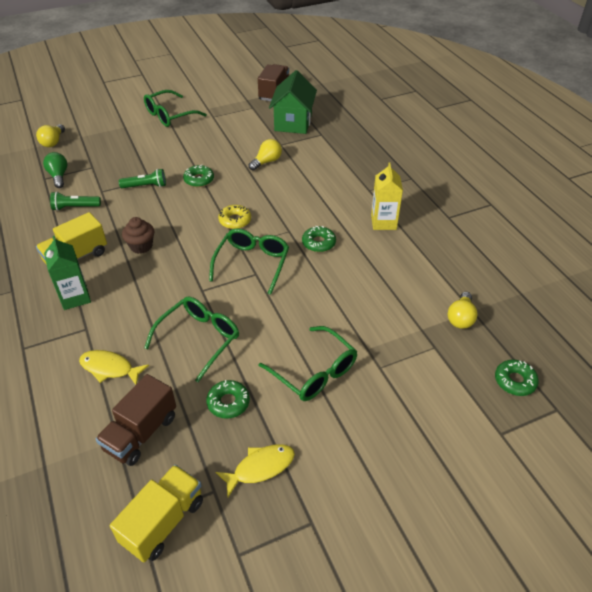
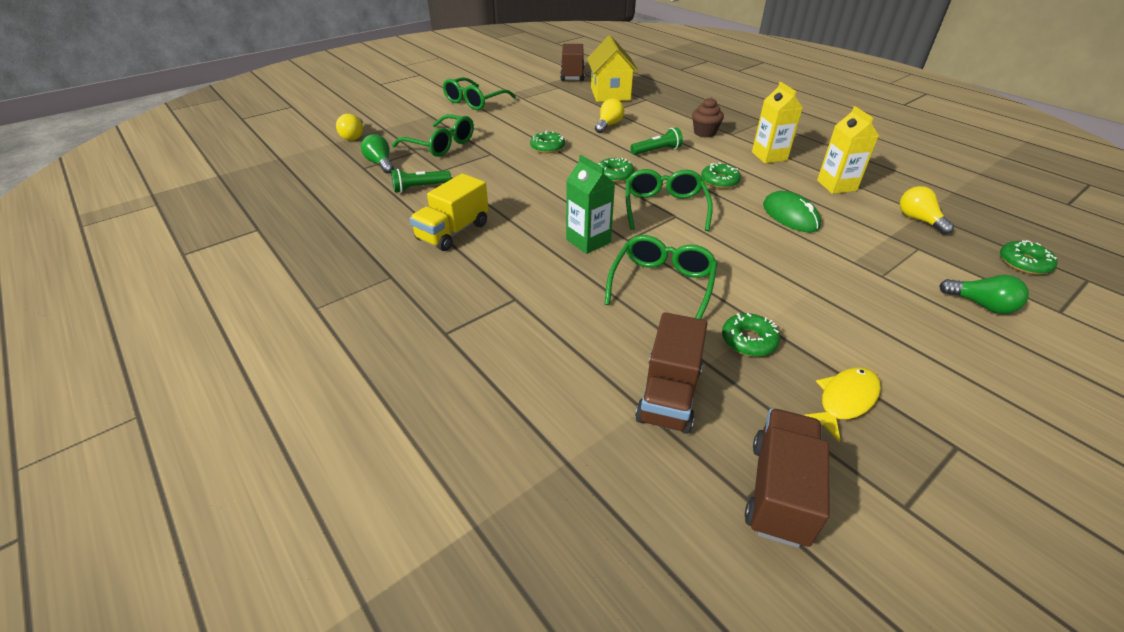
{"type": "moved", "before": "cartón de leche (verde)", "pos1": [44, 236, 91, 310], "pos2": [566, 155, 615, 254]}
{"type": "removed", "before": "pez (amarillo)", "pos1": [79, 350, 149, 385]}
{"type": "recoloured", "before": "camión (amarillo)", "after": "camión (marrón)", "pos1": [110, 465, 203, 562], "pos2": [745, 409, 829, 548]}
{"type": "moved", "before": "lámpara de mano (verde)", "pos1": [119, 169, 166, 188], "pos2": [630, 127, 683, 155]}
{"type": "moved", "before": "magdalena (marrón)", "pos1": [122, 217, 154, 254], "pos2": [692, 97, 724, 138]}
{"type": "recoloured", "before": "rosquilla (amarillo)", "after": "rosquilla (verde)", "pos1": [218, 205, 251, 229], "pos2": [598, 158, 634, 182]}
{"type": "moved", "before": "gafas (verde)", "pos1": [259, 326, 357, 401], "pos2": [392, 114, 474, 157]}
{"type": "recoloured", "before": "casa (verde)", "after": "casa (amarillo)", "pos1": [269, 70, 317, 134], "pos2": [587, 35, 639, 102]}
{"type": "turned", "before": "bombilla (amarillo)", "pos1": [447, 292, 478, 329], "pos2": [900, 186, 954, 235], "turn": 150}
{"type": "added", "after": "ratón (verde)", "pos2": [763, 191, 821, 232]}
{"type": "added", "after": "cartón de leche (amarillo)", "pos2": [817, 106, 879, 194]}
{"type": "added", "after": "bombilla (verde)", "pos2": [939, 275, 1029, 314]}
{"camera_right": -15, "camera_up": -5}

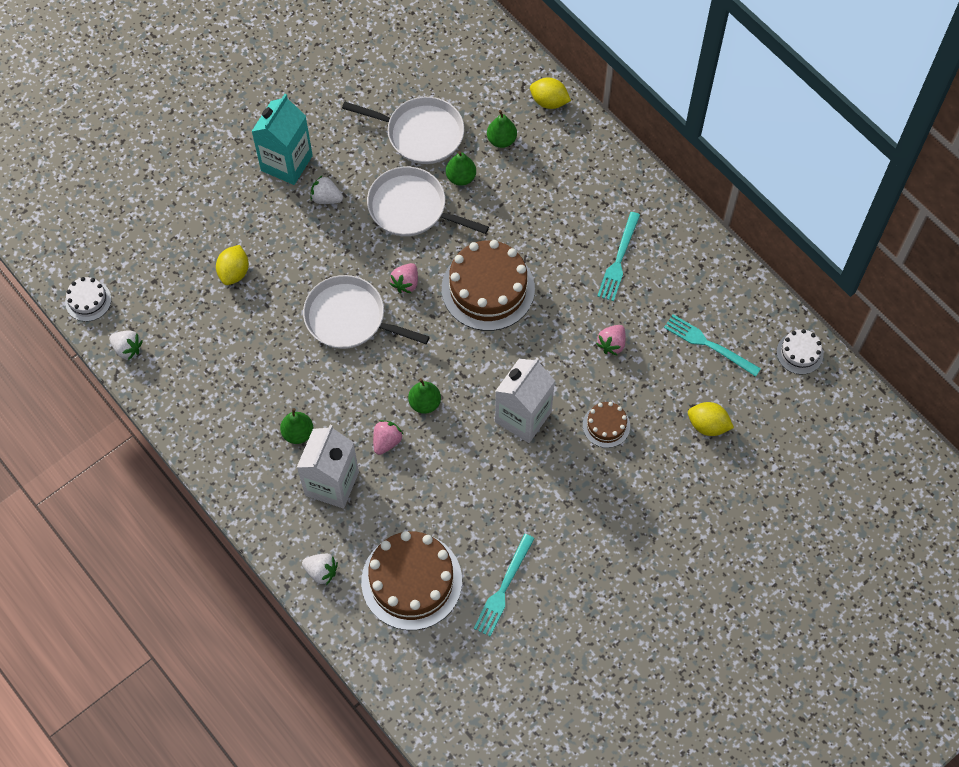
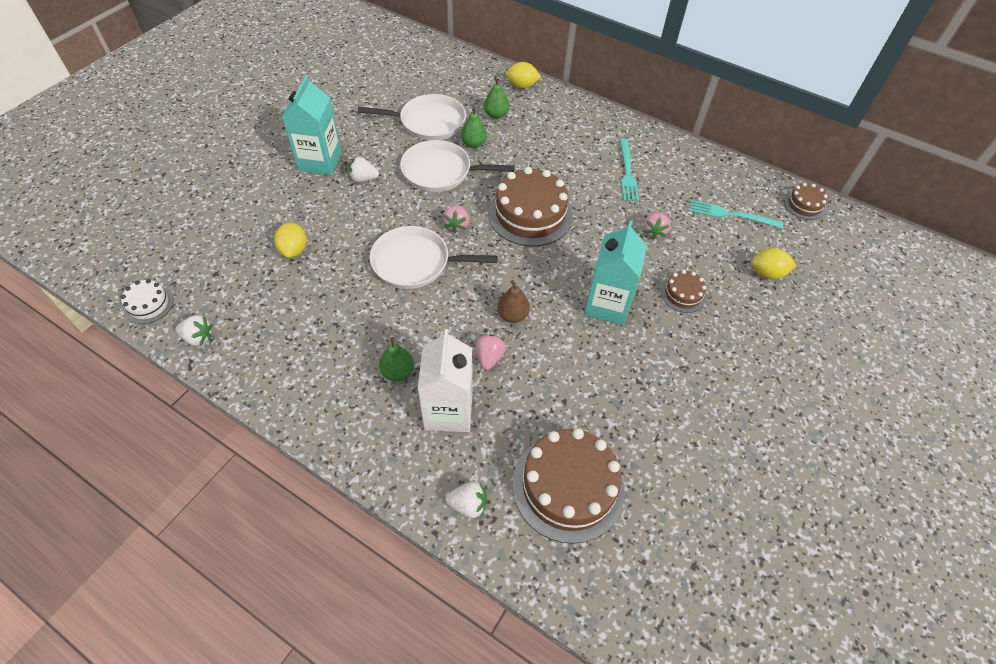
{"type": "recoloured", "before": "pera (verde)", "after": "pera (marrón)", "pos1": [408, 378, 441, 414], "pos2": [497, 280, 530, 323]}
{"type": "removed", "before": "tenedor (turquesa)", "pos1": [473, 534, 535, 636]}
{"type": "recoloured", "before": "cartón de leche (blanco)", "after": "cartón de leche (turquesa)", "pos1": [495, 358, 555, 443], "pos2": [584, 221, 647, 325]}
{"type": "recoloured", "before": "tarta (blanco)", "after": "tarta (marrón)", "pos1": [777, 329, 823, 374], "pos2": [784, 183, 828, 220]}
{"camera_right": -20, "camera_up": -10}

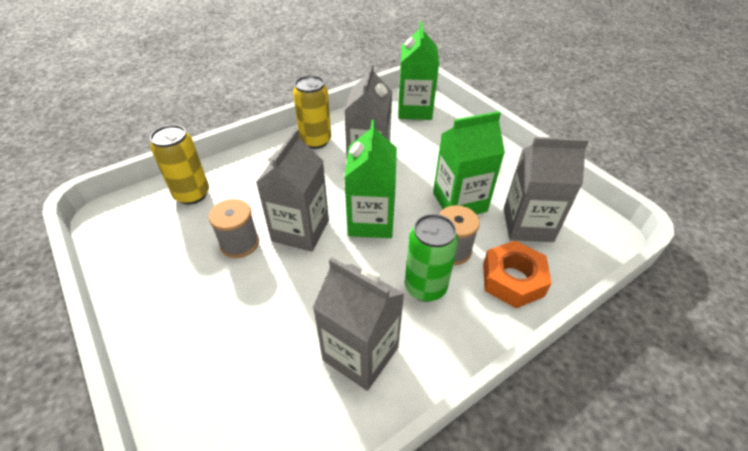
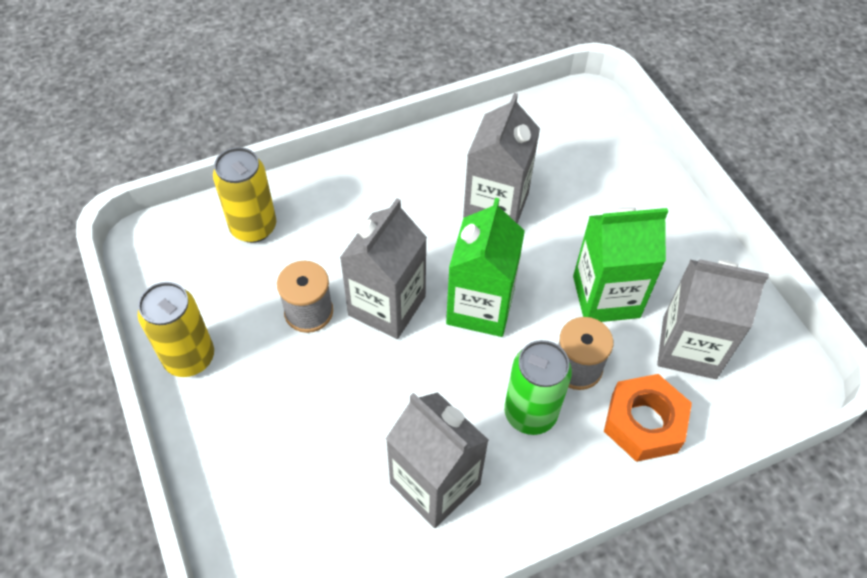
{"type": "moved", "before": "lata (amarillo)", "pos1": [293, 75, 331, 149], "pos2": [138, 282, 214, 377]}
{"type": "removed", "before": "cartón de leche (verde)", "pos1": [398, 21, 439, 120]}
{"camera_right": 10, "camera_up": 10}

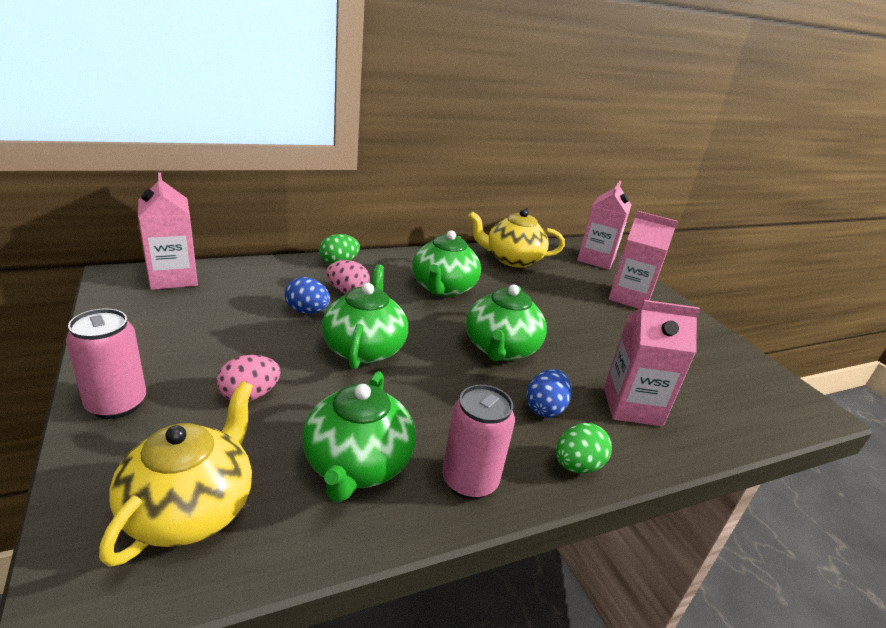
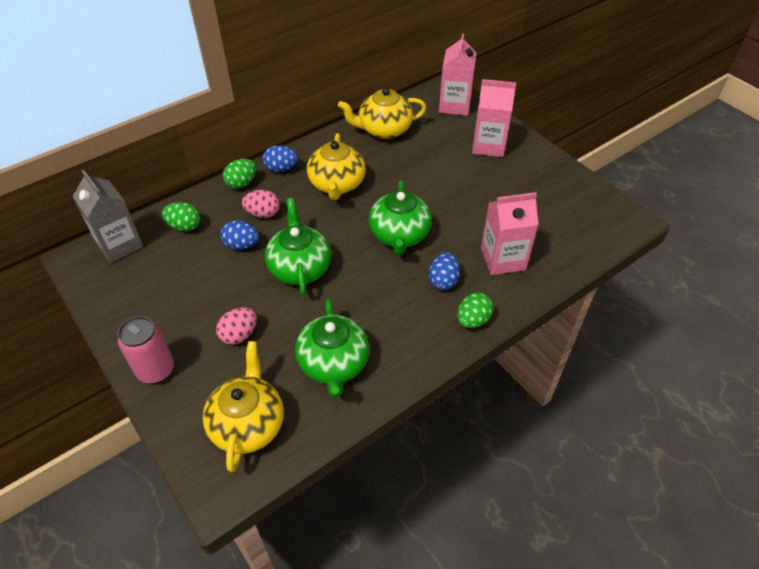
{"type": "recoloured", "before": "cartón de leche (rosa)", "after": "cartón de leche (gris)", "pos1": [138, 172, 198, 290], "pos2": [73, 170, 143, 263]}
{"type": "recoloured", "before": "tetera (verde)", "after": "tetera (amarillo)", "pos1": [412, 230, 481, 297], "pos2": [307, 133, 366, 200]}
{"type": "removed", "before": "lata (rosa)", "pos1": [442, 385, 515, 499]}
{"type": "added", "after": "huevo (verde)", "pos2": [162, 202, 200, 231]}
{"type": "added", "after": "huevo (azul)", "pos2": [263, 145, 298, 172]}
{"camera_right": -10, "camera_up": 20}

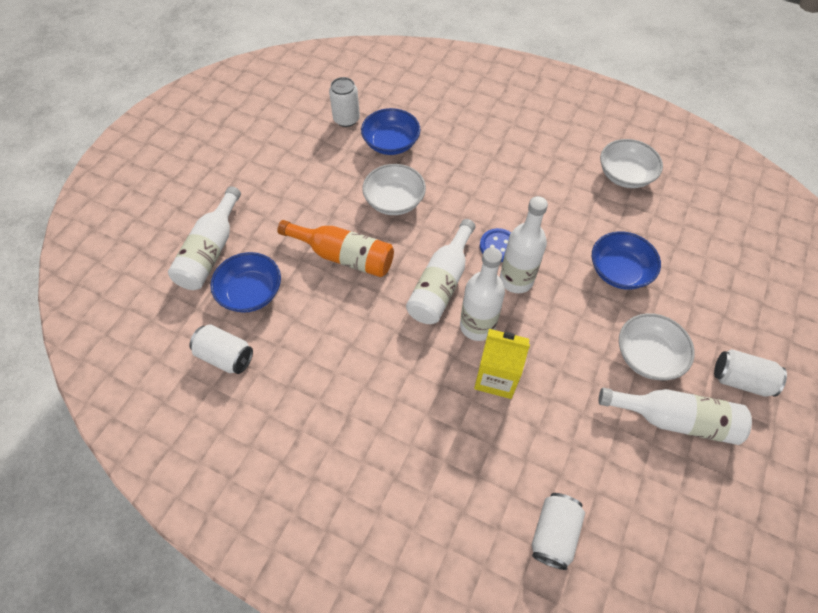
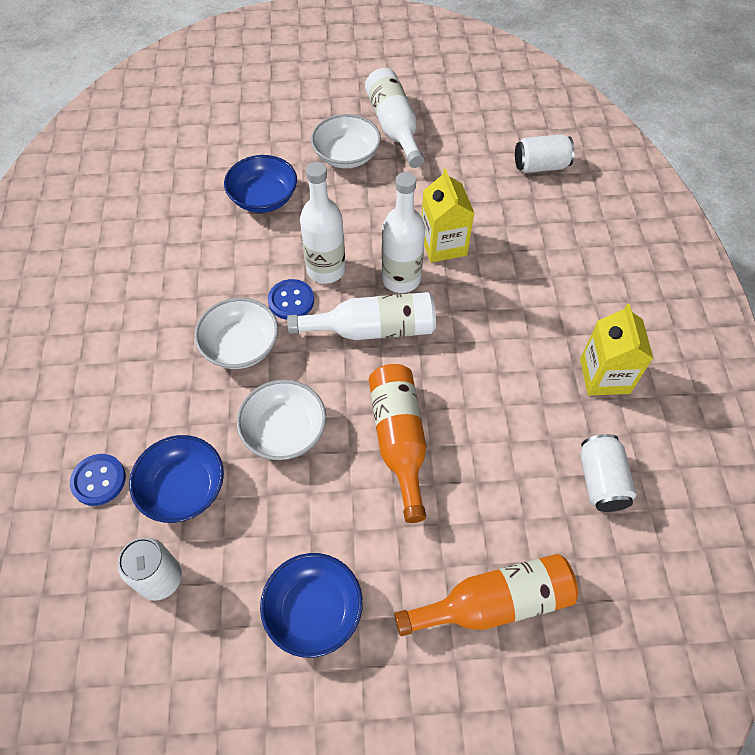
{"type": "recoloured", "before": "botella (blanco)", "after": "botella (naranja)", "pos1": [168, 186, 241, 290], "pos2": [395, 554, 578, 636]}
{"type": "moved", "before": "cuenco (azul)", "pos1": [210, 252, 281, 313], "pos2": [260, 553, 363, 658]}
{"type": "moved", "before": "cuenco (blanco)", "pos1": [600, 139, 663, 188], "pos2": [195, 298, 279, 369]}
{"type": "removed", "before": "lata (blanco)", "pos1": [714, 349, 787, 397]}
{"type": "added", "after": "botón (azul)", "pos2": [70, 454, 126, 506]}
{"type": "added", "after": "cartón de leche (amarillo)", "pos2": [580, 304, 653, 396]}
{"camera_right": -120, "camera_up": 0}

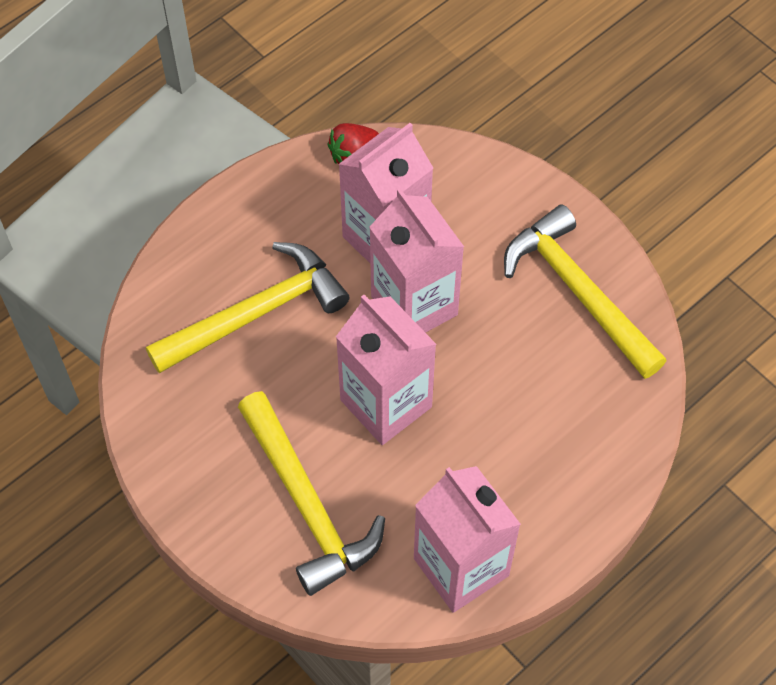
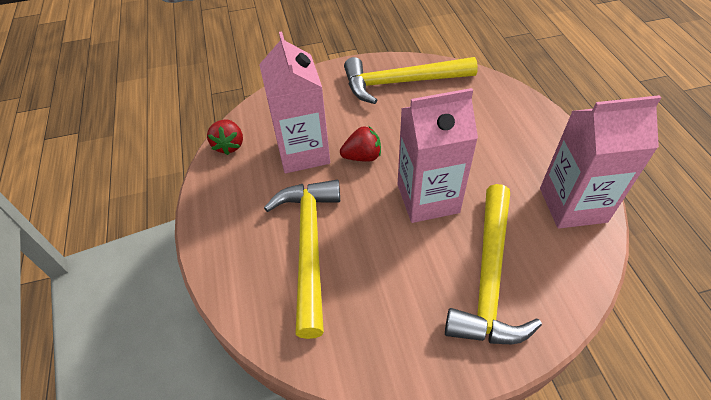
{"type": "turned", "before": "martillo (amarillo)", "pos1": [238, 391, 385, 596], "pos2": [445, 184, 542, 344], "turn": 105}
{"type": "replaced", "before": "cartón de leche (rosa)", "after": "fresa (rojo)", "pos1": [369, 188, 464, 333], "pos2": [340, 126, 381, 162]}
{"camera_right": -60, "camera_up": -10}

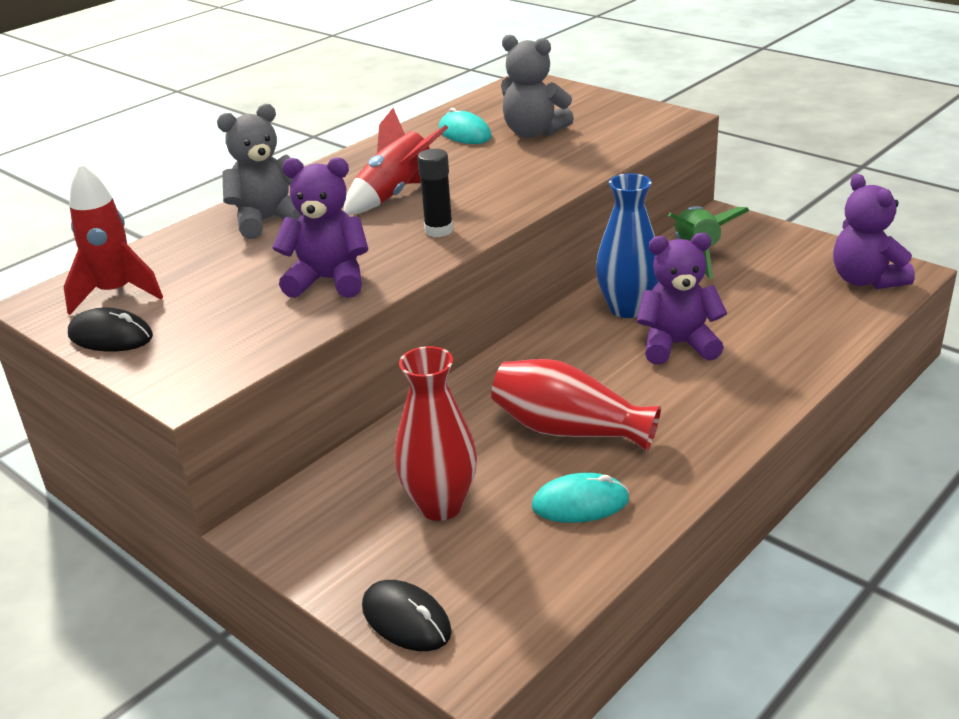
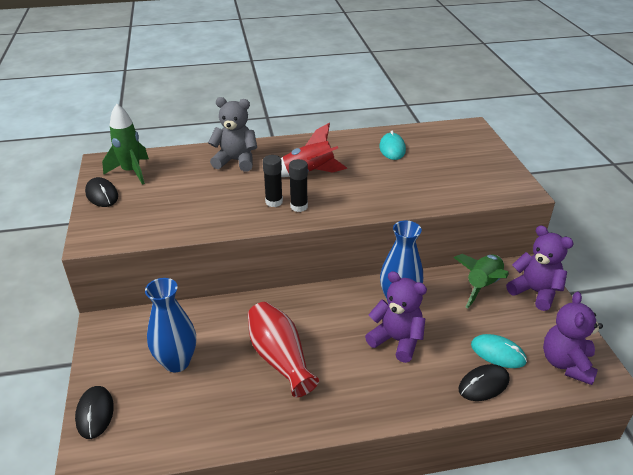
{"type": "recoloured", "before": "cohete (rojo)", "after": "cohete (verde)", "pos1": [64, 163, 163, 315], "pos2": [102, 104, 149, 185]}
{"type": "moved", "before": "osito (morado)", "pos1": [272, 157, 369, 298], "pos2": [506, 225, 574, 311]}
{"type": "recoloured", "before": "florero (rojo)", "after": "florero (azul)", "pos1": [395, 346, 477, 521], "pos2": [145, 278, 196, 373]}
{"type": "removed", "before": "osito (gris)", "pos1": [501, 34, 574, 138]}
{"type": "moved", "before": "ratón (turquesa)", "pos1": [532, 473, 629, 523], "pos2": [471, 334, 527, 368]}
{"type": "added", "after": "barra de pegamento (negro)", "pos2": [263, 155, 283, 207]}
{"type": "added", "after": "ratón (negro)", "pos2": [459, 364, 509, 401]}
{"camera_right": 35, "camera_up": 5}

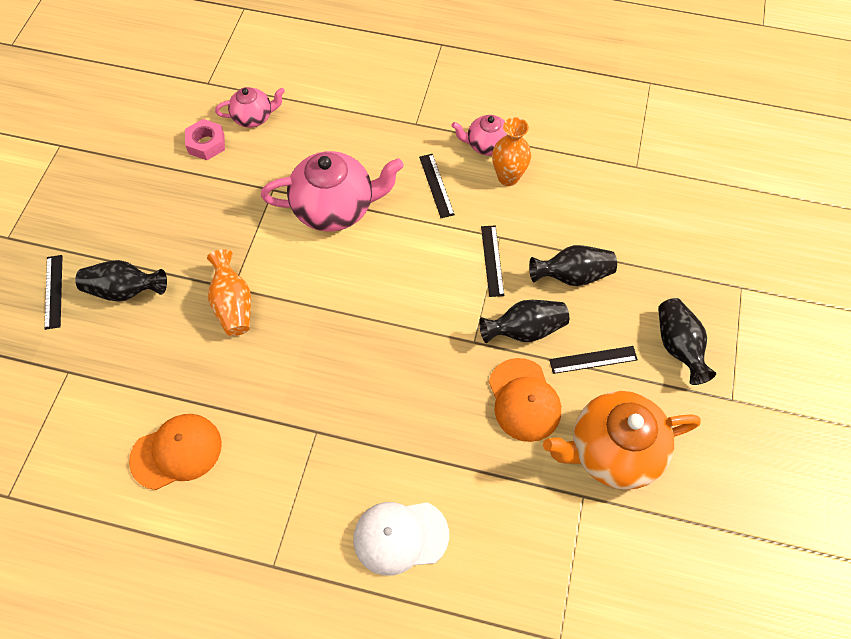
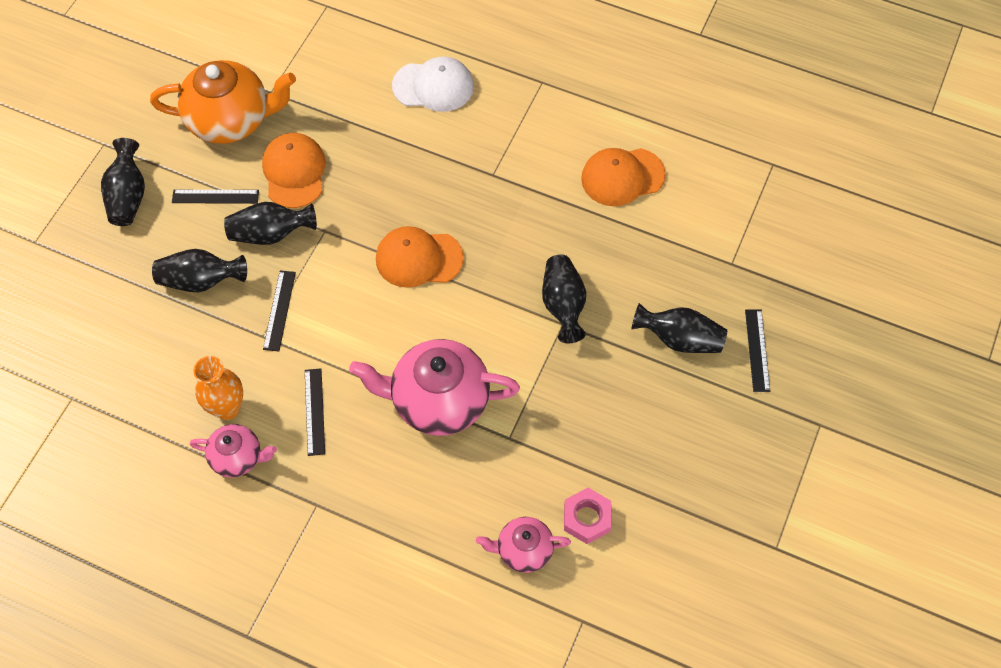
{"type": "recoloured", "before": "florero (naranja)", "after": "florero (negro)", "pos1": [207, 249, 251, 336], "pos2": [542, 255, 586, 343]}
{"type": "added", "after": "gorra (naranja)", "pos2": [376, 226, 464, 288]}
{"camera_right": -170, "camera_up": 0}

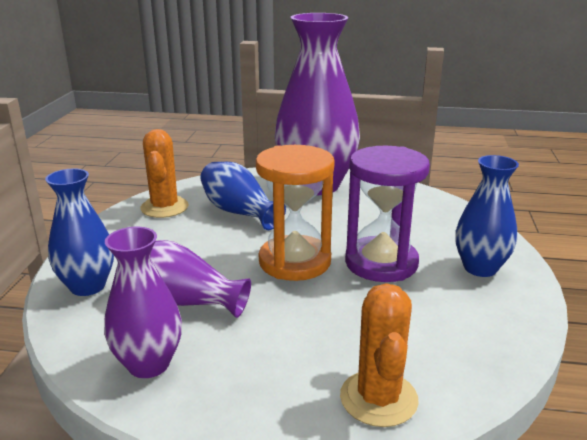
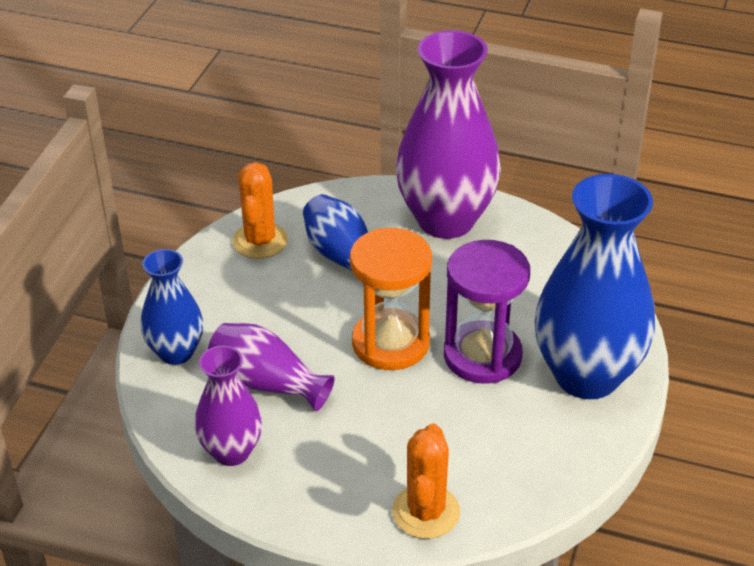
{"type": "resized", "before": "florero (azul)", "pos1": [455, 155, 519, 277], "pos2": [535, 174, 655, 399], "scale": 1.84}
{"camera_right": 10, "camera_up": 15}

